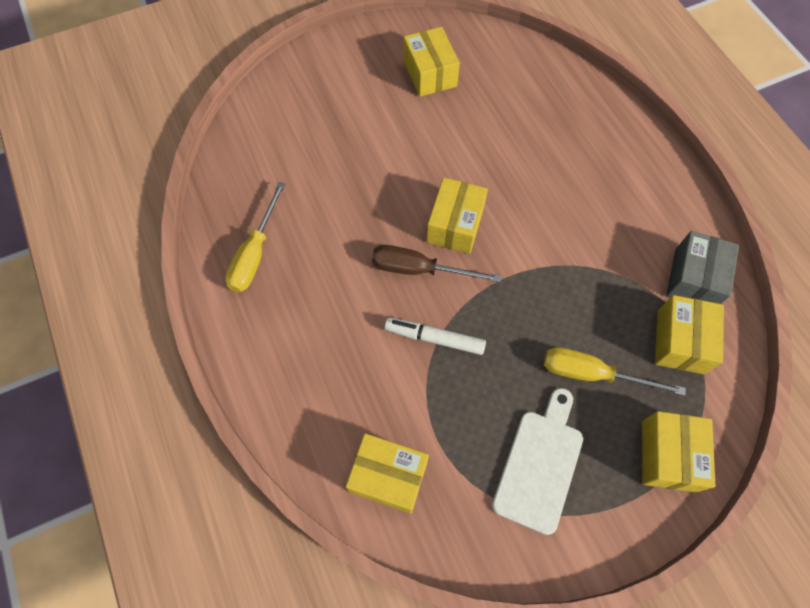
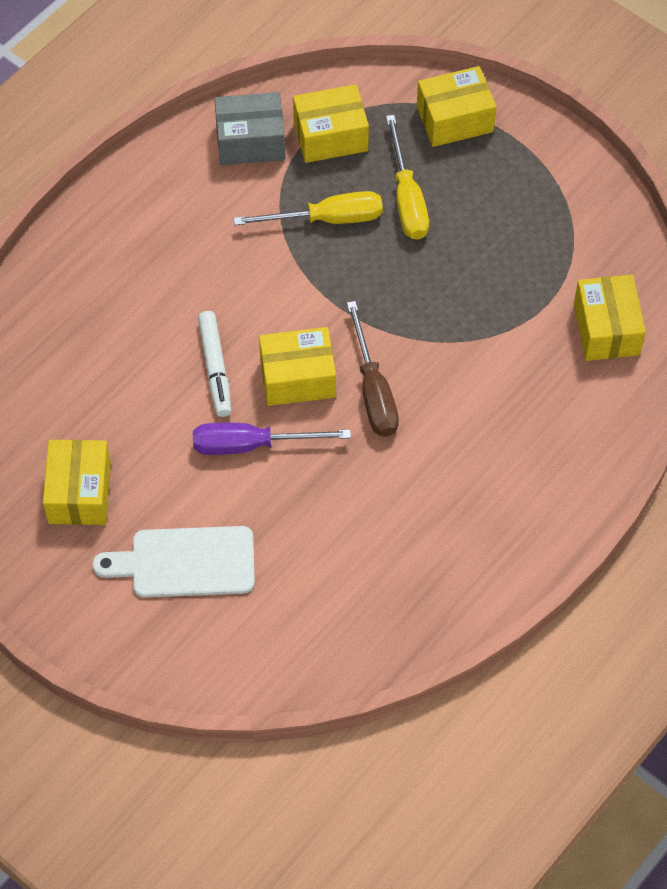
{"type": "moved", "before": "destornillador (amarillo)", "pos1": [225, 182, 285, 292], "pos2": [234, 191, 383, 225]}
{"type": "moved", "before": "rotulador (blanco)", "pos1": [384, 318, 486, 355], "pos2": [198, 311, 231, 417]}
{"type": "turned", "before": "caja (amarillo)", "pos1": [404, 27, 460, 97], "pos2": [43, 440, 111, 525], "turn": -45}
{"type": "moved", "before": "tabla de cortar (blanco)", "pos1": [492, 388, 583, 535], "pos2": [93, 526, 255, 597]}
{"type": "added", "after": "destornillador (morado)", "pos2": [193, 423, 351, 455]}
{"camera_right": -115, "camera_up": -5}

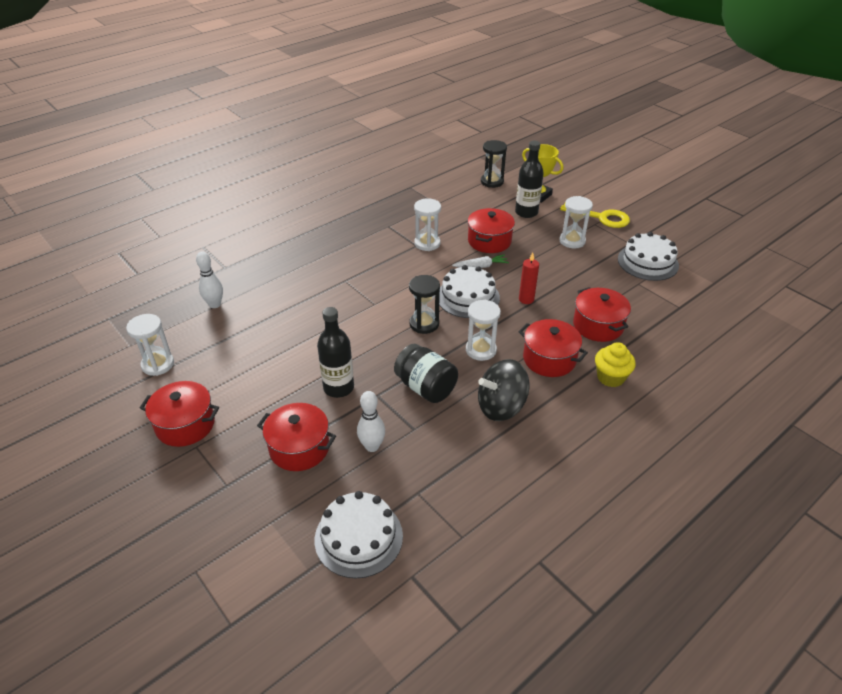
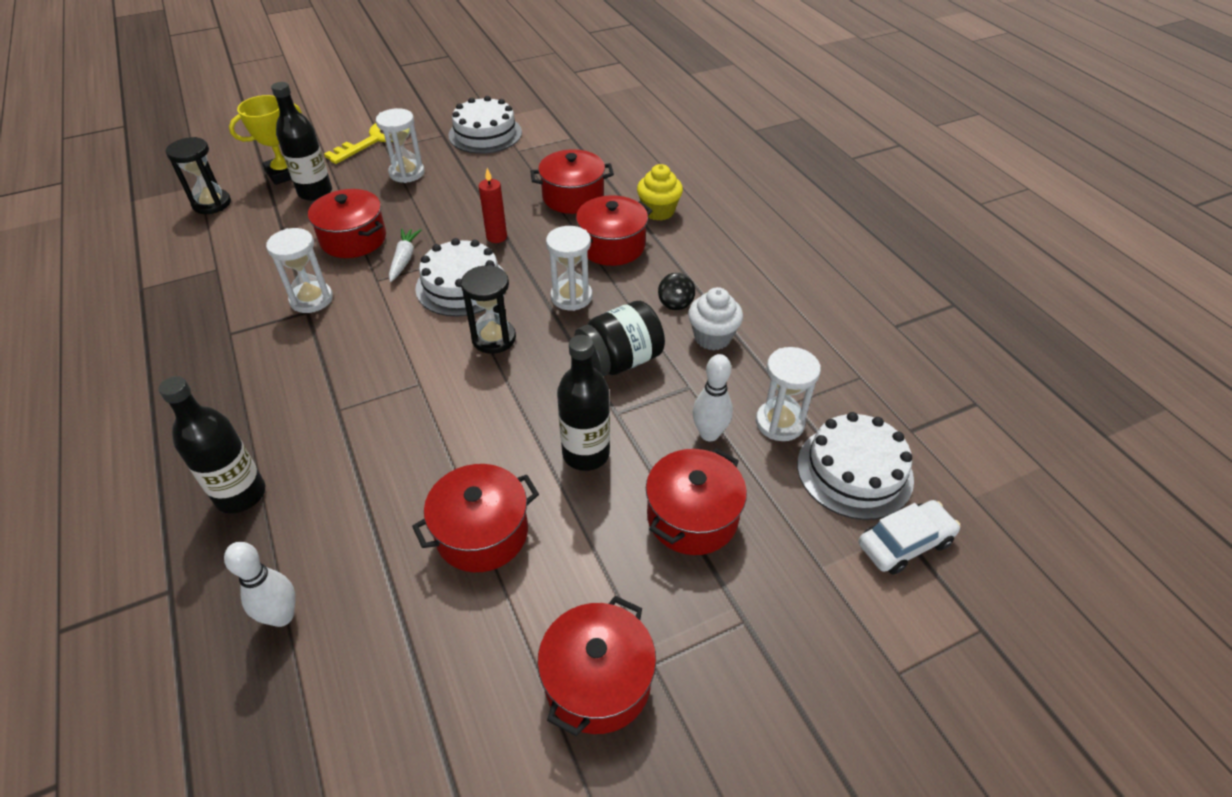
{"type": "moved", "before": "reloj de arena (blanco)", "pos1": [126, 314, 174, 376], "pos2": [756, 347, 821, 441]}
{"type": "resized", "before": "peonza (negro)", "pos1": [478, 359, 530, 421], "pos2": [658, 272, 695, 310], "scale": 0.47}
{"type": "added", "after": "botella (negro)", "pos2": [159, 376, 265, 513]}
{"type": "added", "after": "olla (rojo)", "pos2": [412, 464, 539, 572]}
{"type": "added", "after": "magdalena (blanco)", "pos2": [688, 287, 743, 350]}
{"type": "added", "after": "coche (blanco)", "pos2": [859, 500, 961, 575]}
{"camera_right": -75, "camera_up": 5}

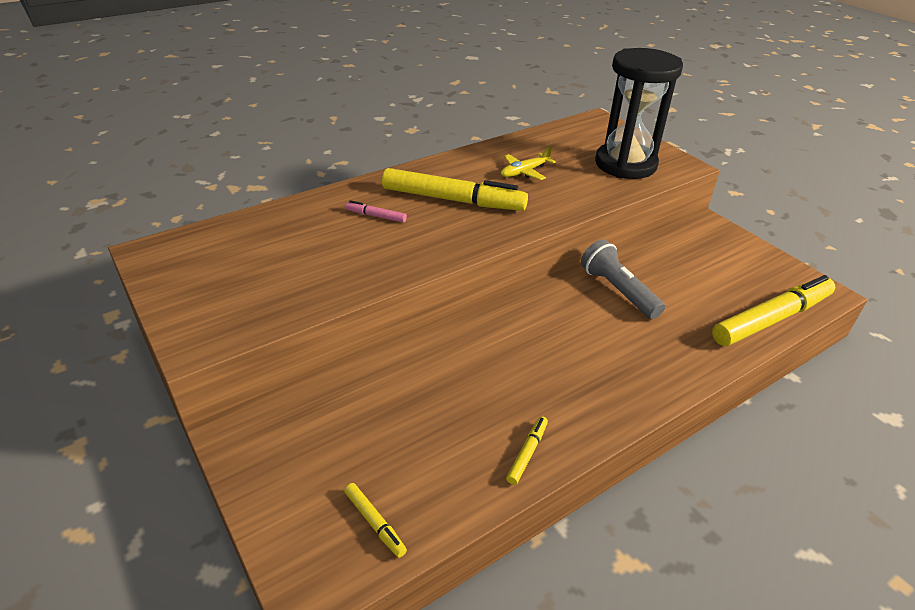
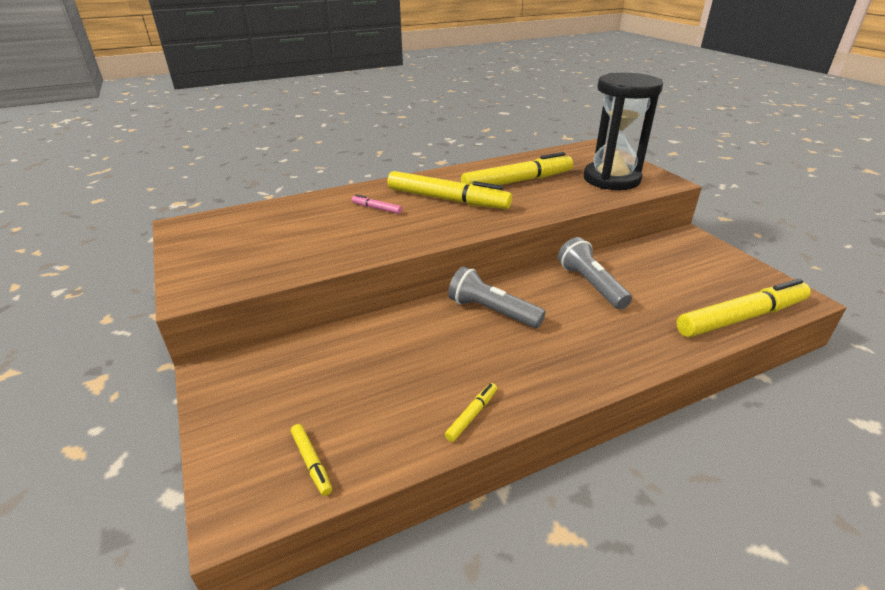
{"type": "replaced", "before": "avión (amarillo)", "after": "rotulador (amarillo)", "pos1": [501, 146, 556, 180], "pos2": [461, 152, 573, 185]}
{"type": "added", "after": "lámpara de mano (gris)", "pos2": [448, 267, 546, 328]}
{"camera_right": 10, "camera_up": -5}

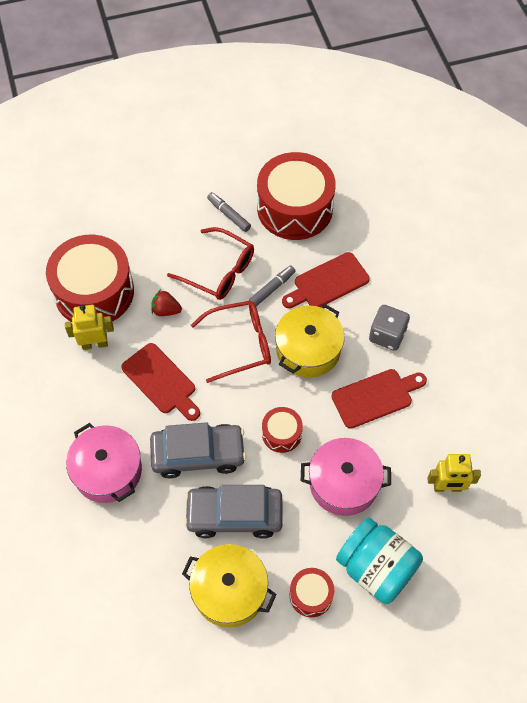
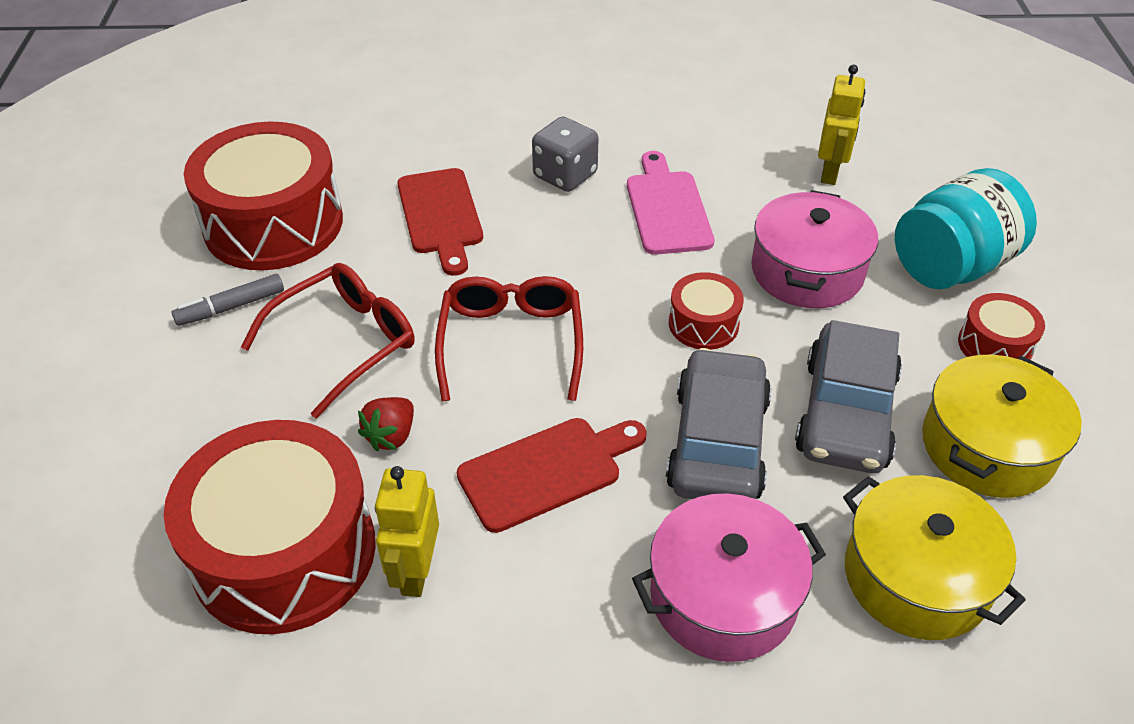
{"type": "removed", "before": "rotulador (gris)", "pos1": [249, 266, 296, 306]}
{"type": "moved", "before": "olla (amarillo)", "pos1": [275, 304, 345, 378], "pos2": [843, 475, 1025, 640]}
{"type": "recoloured", "before": "tabla de cortar (rojo)", "after": "tabla de cortar (rosa)", "pos1": [331, 369, 427, 429], "pos2": [627, 151, 714, 255]}
{"camera_right": -75, "camera_up": -15}

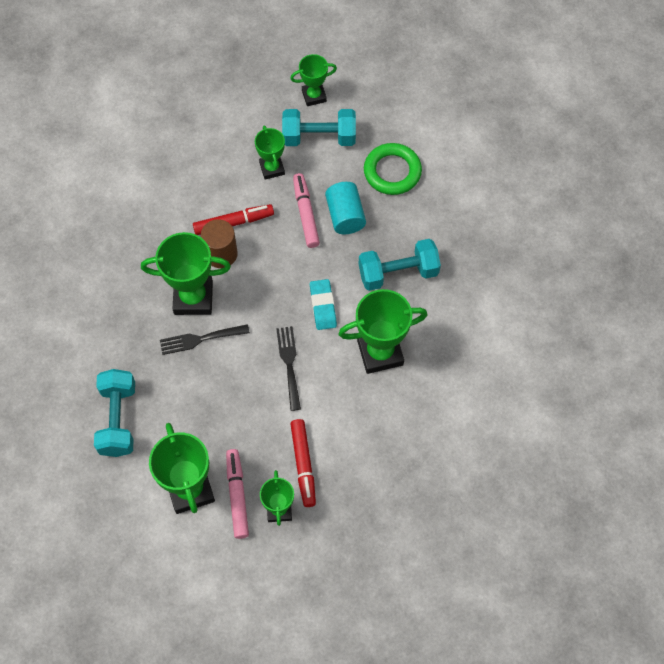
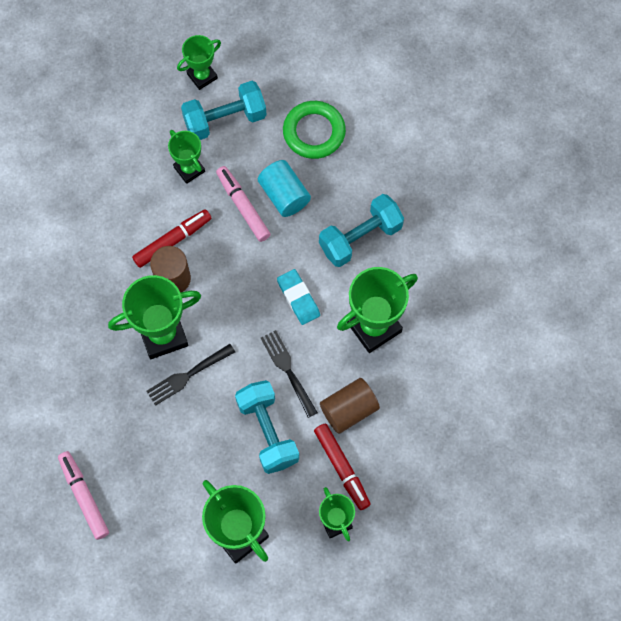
{"type": "moved", "before": "mancuerna (turquesa)", "pos1": [94, 369, 135, 457], "pos2": [235, 380, 299, 474]}
{"type": "moved", "before": "rotulador (rosa)", "pos1": [226, 449, 249, 539], "pos2": [58, 451, 109, 540]}
{"type": "added", "after": "cilindro (marrón)", "pos2": [320, 378, 380, 434]}
{"camera_right": -20, "camera_up": 5}

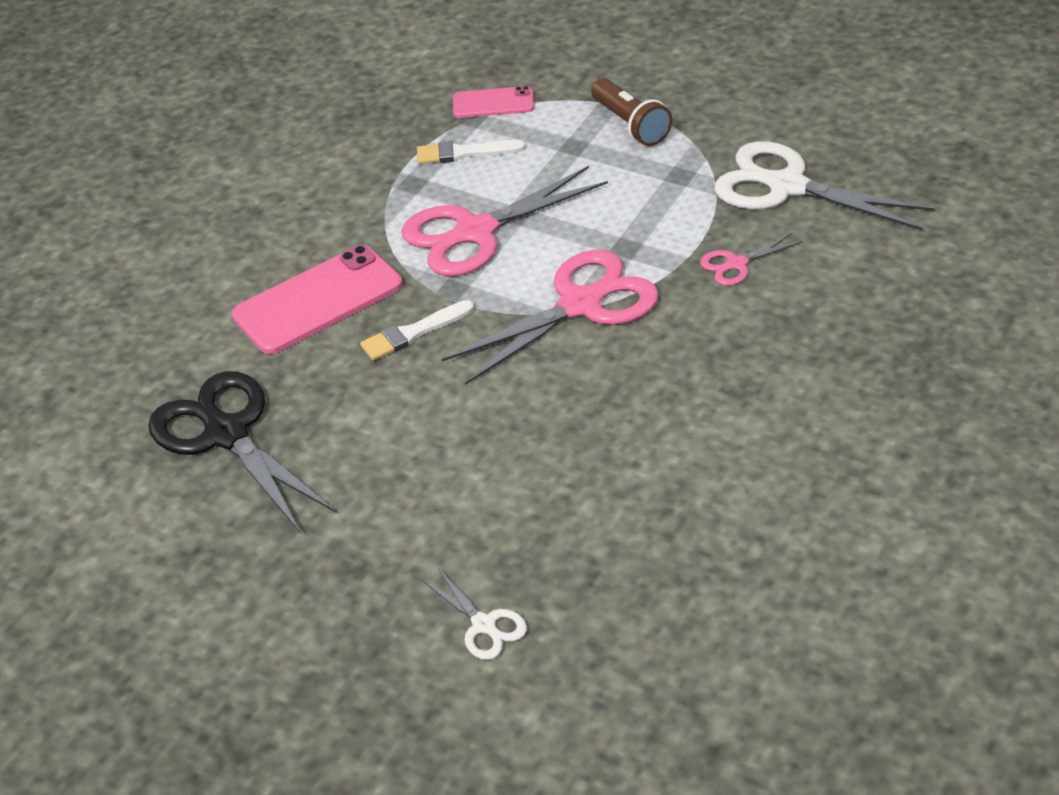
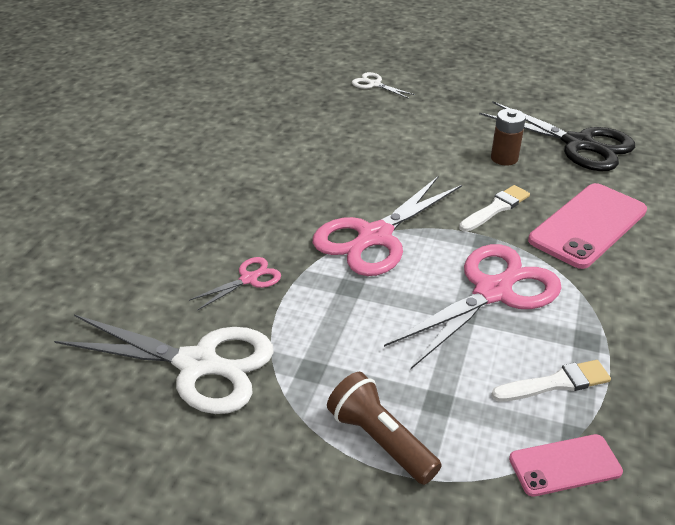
{"type": "added", "after": "pila (marrón)", "pos2": [491, 109, 526, 166]}
{"camera_right": 165, "camera_up": -5}

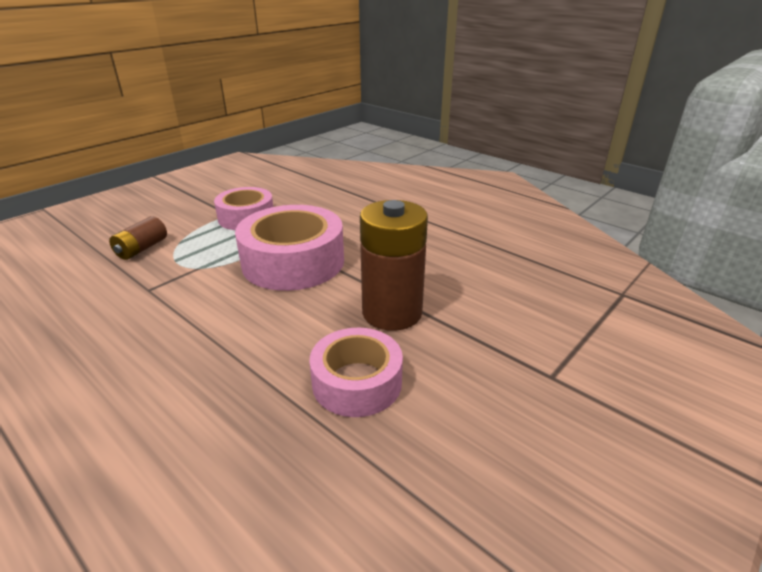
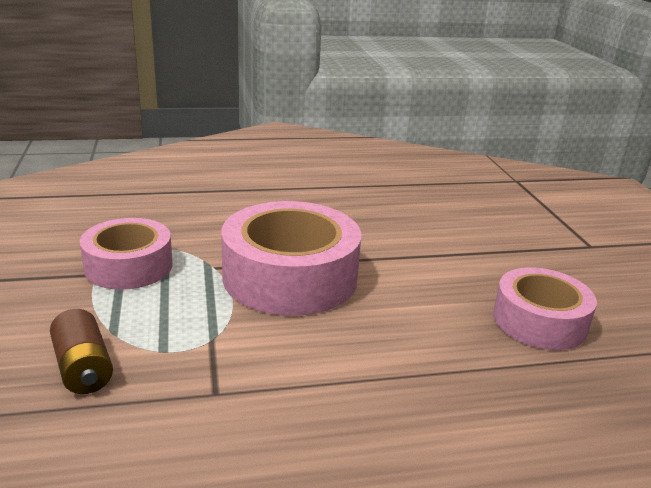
{"type": "removed", "before": "pila (marrón)", "pos1": [360, 200, 428, 331]}
{"camera_right": -55, "camera_up": -5}

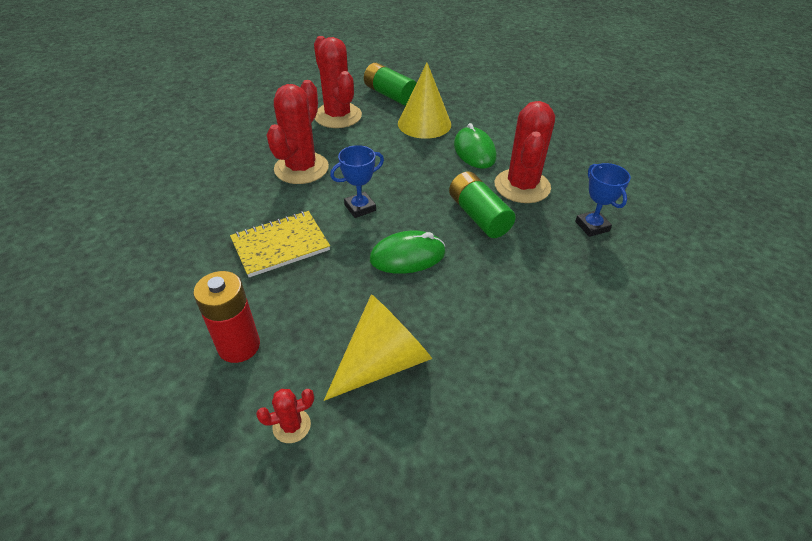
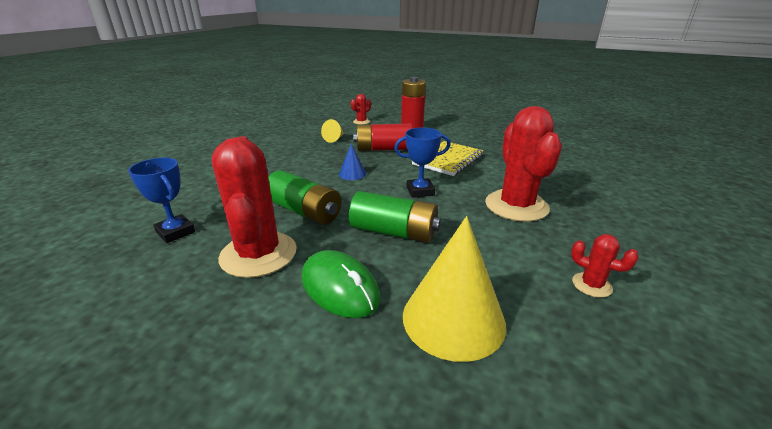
{"type": "resized", "before": "cactus (rojo)", "pos1": [314, 36, 362, 128], "pos2": [571, 234, 639, 298], "scale": 0.44}
{"type": "resized", "before": "cono (amarillo)", "pos1": [324, 294, 432, 401], "pos2": [321, 119, 344, 143], "scale": 0.47}
{"type": "turned", "before": "trofeo (azul)", "pos1": [330, 145, 384, 218], "pos2": [394, 127, 451, 198], "turn": 45}
{"type": "moved", "before": "pila (verde)", "pos1": [364, 63, 416, 106], "pos2": [349, 191, 441, 243]}
{"type": "replaced", "before": "ratón (verde)", "after": "cono (azul)", "pos1": [370, 231, 445, 274], "pos2": [339, 144, 366, 180]}
{"type": "added", "after": "pila (rojo)", "pos2": [353, 124, 412, 151]}
{"camera_right": 155, "camera_up": -15}

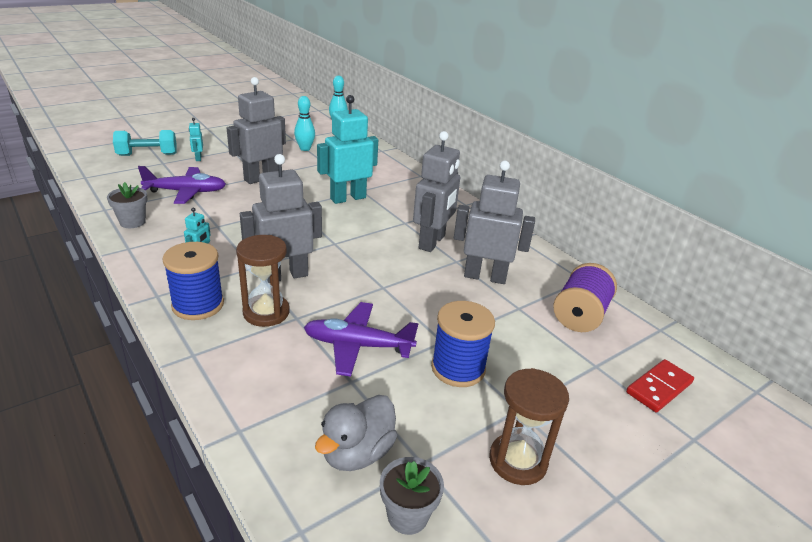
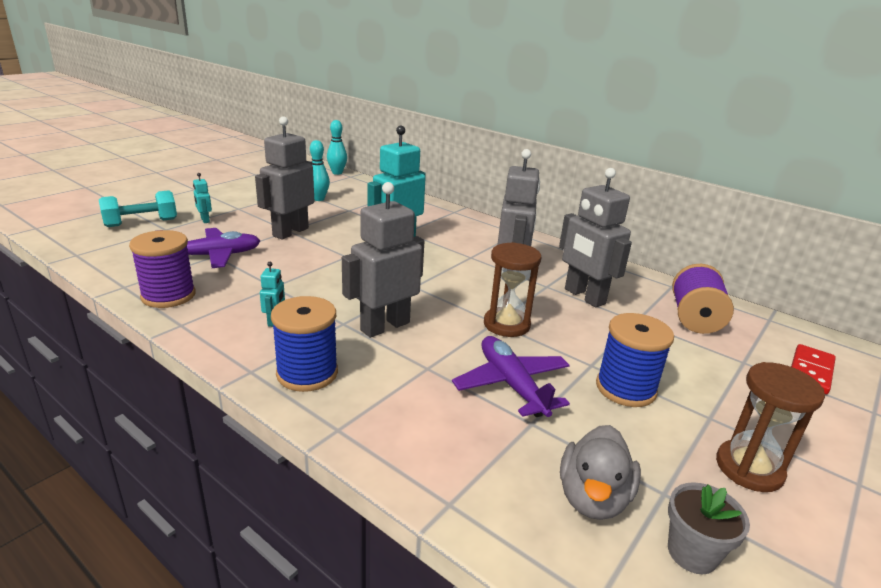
{"type": "replaced", "before": "maceta (gris)", "after": "carrete (morado)", "pos1": [107, 182, 147, 228], "pos2": [129, 230, 196, 308]}
{"type": "moved", "before": "reloj de arena (marrón)", "pos1": [236, 235, 290, 327], "pos2": [484, 242, 541, 337]}
{"type": "turned", "before": "avión (morado)", "pos1": [304, 302, 419, 377], "pos2": [452, 336, 570, 417], "turn": 75}
{"type": "turned", "before": "robot (gris)", "pos1": [454, 161, 535, 284], "pos2": [559, 168, 632, 307], "turn": -120}
{"camera_right": -15, "camera_up": -5}

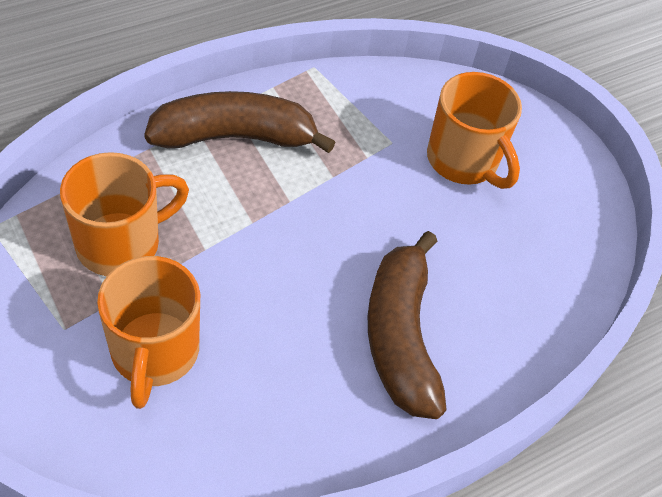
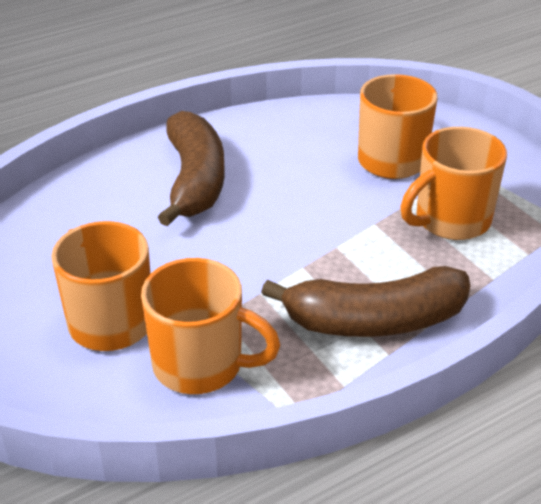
{"type": "added", "after": "taza (naranja)", "pos2": [141, 258, 280, 394]}
{"camera_right": -175, "camera_up": -15}

